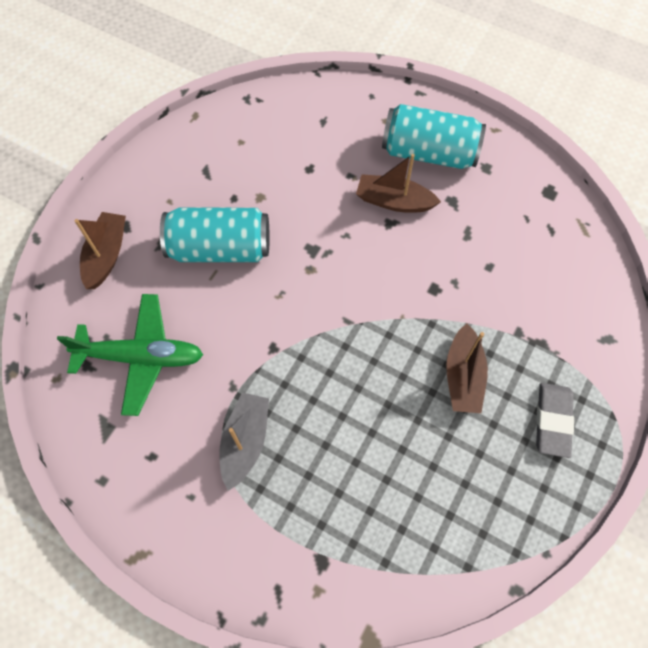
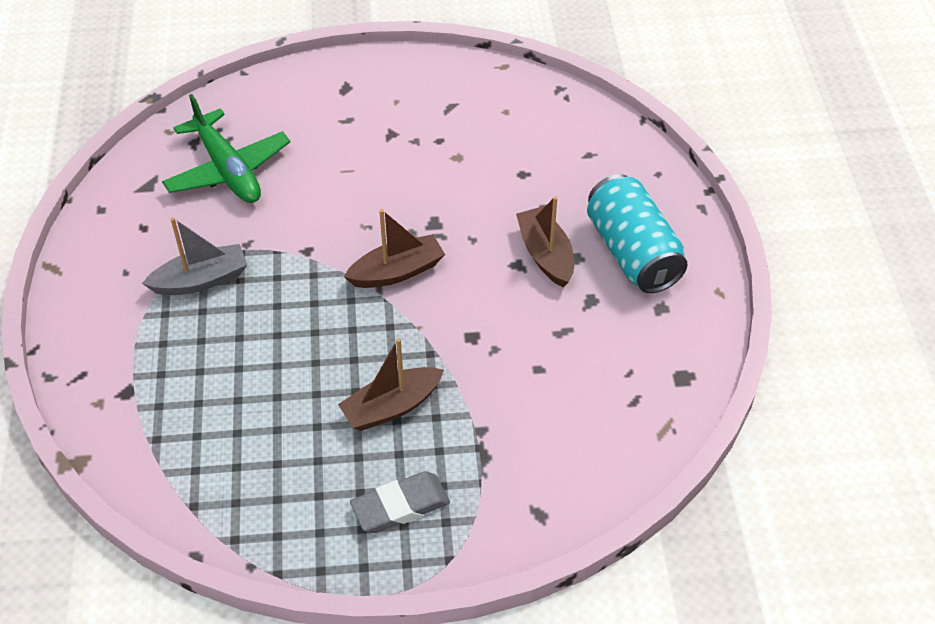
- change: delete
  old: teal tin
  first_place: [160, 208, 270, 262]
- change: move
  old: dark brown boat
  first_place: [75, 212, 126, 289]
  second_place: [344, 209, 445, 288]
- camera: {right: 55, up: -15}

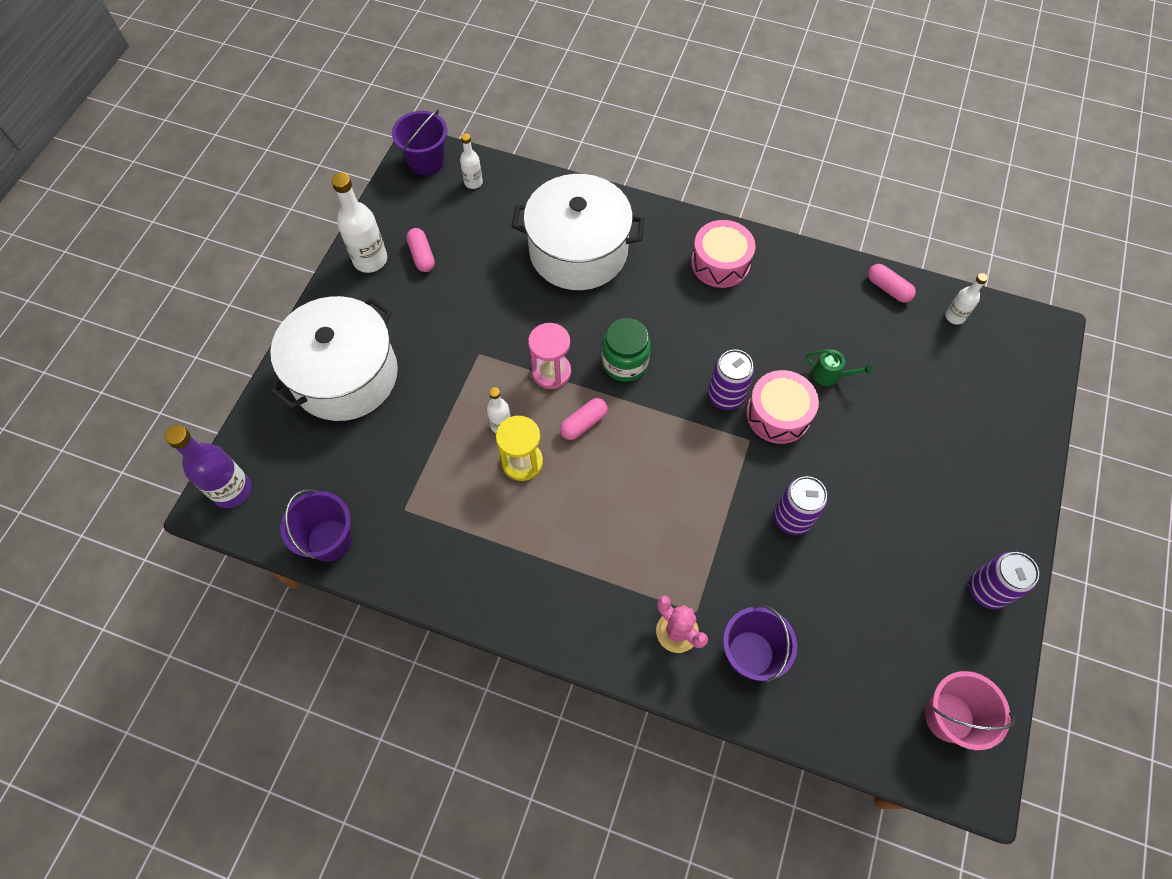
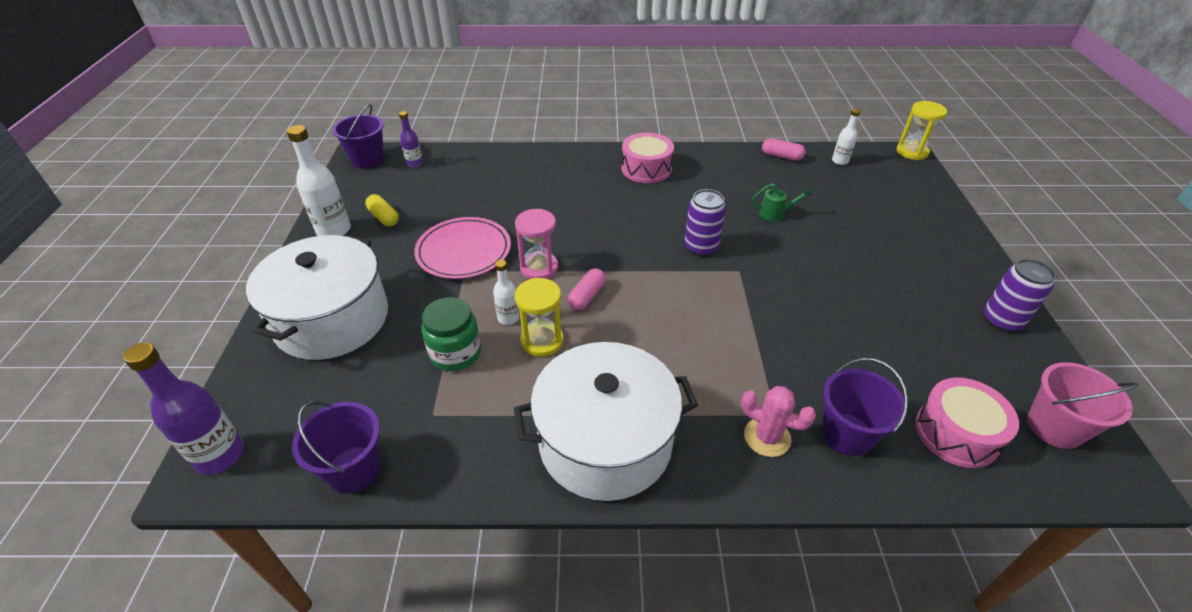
- change: recolor
  old: snow-white drink bottle
  new: royal purple drink bottle
  first_place: [460, 134, 483, 189]
  second_place: [399, 111, 423, 168]
- change: move
  old: snow-white cooking pot
  first_place: [511, 174, 645, 290]
  second_place: [514, 342, 698, 501]
- change: recolor
  old: pink pill shape
  new: yellow pill shape
  first_place: [406, 228, 435, 272]
  second_place: [365, 194, 399, 226]
- change: move
  old: green jam jar
  first_place: [602, 318, 651, 382]
  second_place: [421, 297, 481, 371]
- change: move
  old: pink snare drum
  first_place: [746, 370, 819, 444]
  second_place: [915, 377, 1019, 468]
- change: delete
  old: royal purple tin
  first_place: [774, 476, 828, 535]
- change: insert
  new: yellow sandglass
  second_place: [896, 101, 947, 160]
- change: insert
  new: pink plate
  second_place: [414, 217, 511, 279]
- camera: {right: -20, up: -20}

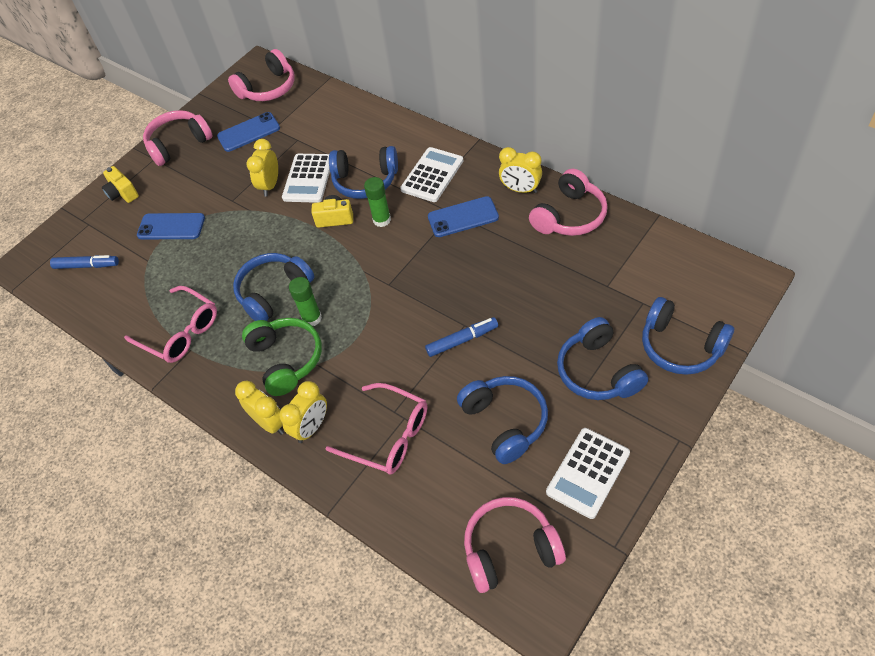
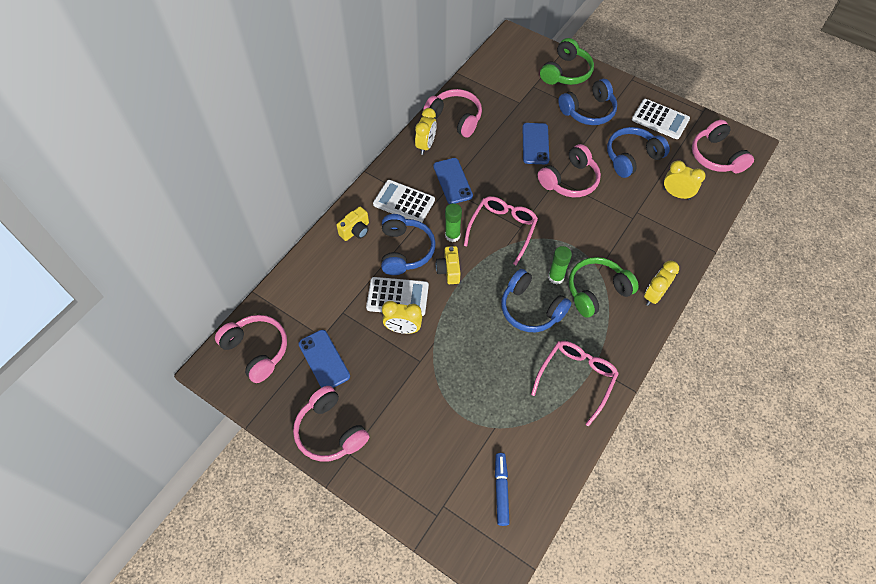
- change: move
  old: yellow photo camera
  first_place: [102, 166, 139, 203]
  second_place: [336, 206, 369, 241]
- change: move
  old: royal blue phone
  first_place: [137, 213, 205, 239]
  second_place: [522, 123, 549, 164]
- change: recolor
  old: royal blue headset
  new: green headset
  first_place: [642, 297, 734, 375]
  second_place: [540, 38, 594, 85]
- change: replace
  old: royal blue marker pen
  new: pink headset
  first_place: [425, 317, 498, 357]
  second_place: [538, 144, 601, 197]
- change: move
  old: yellow clock
  first_place: [279, 381, 327, 443]
  second_place: [664, 160, 706, 200]
- change: move
  old: pink eyeglasses
  first_place: [325, 383, 427, 474]
  second_place: [464, 196, 538, 265]
- camera: {right: -100, up: 5}

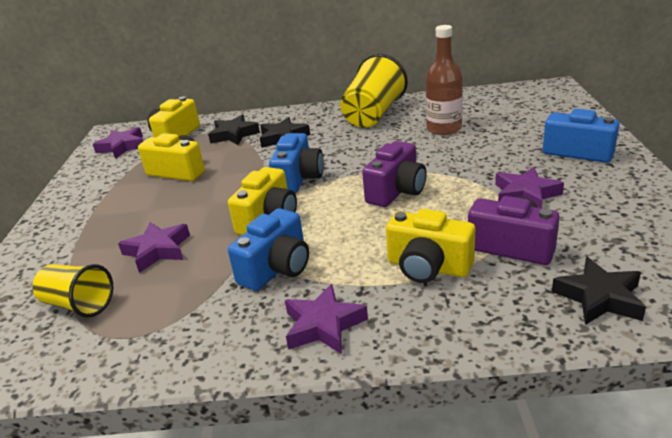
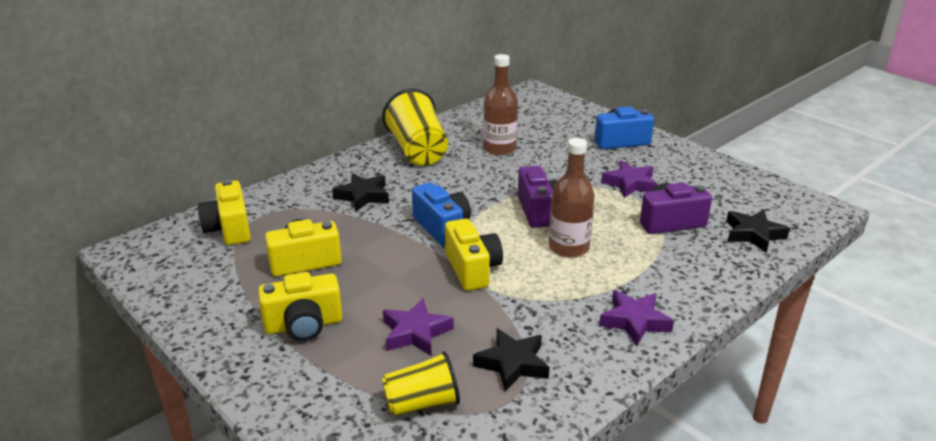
- change: move
  old: ebony star shape
  first_place: [208, 115, 260, 145]
  second_place: [473, 328, 549, 392]
- change: delete
  old: royal purple star shape
  first_place: [93, 127, 143, 159]
- change: delete
  old: royal blue photo camera
  first_place: [228, 208, 309, 291]
- change: move
  old: yellow photo camera
  first_place: [386, 209, 475, 283]
  second_place: [258, 272, 342, 341]
- change: insert
  new: dark brown drink bottle
  second_place: [549, 138, 595, 258]
- camera: {right: -45, up: 0}

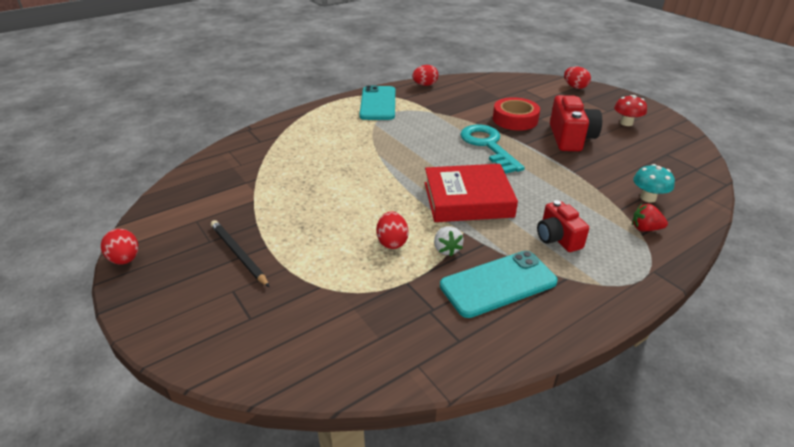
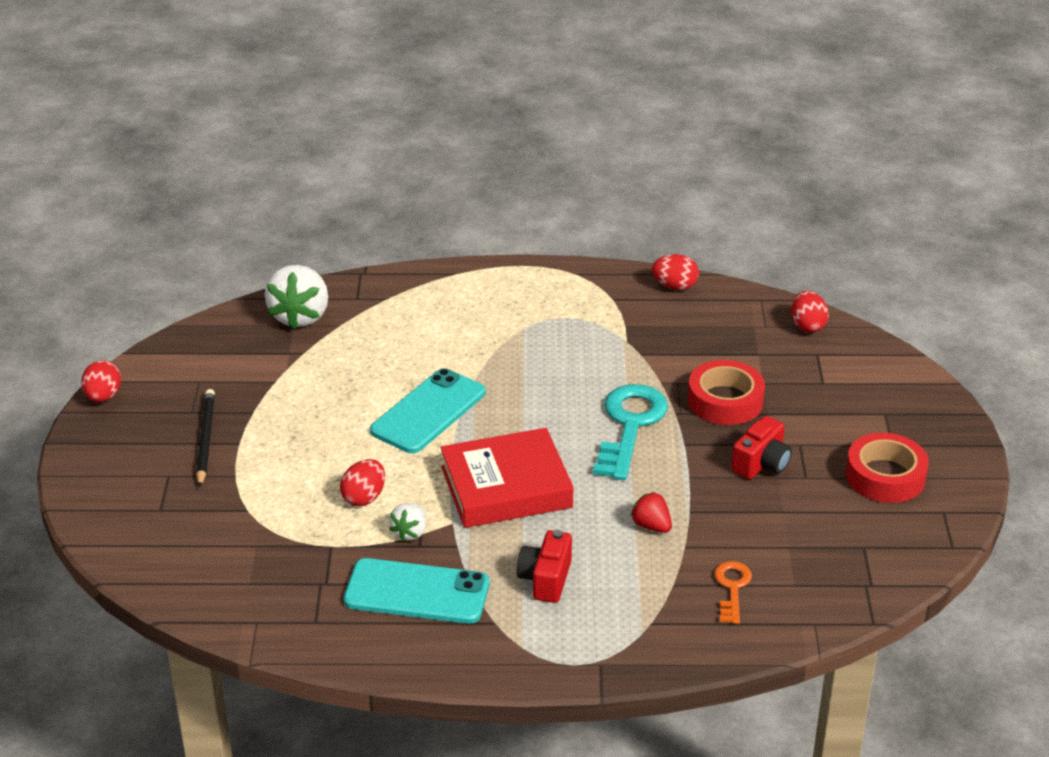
- change: move
  old: red egg shape
  first_place: [564, 67, 591, 89]
  second_place: [791, 291, 829, 333]
- change: move
  old: teal phone
  first_place: [359, 85, 395, 120]
  second_place: [370, 368, 486, 453]
- change: resize
  old: red photo camera
  first_place: [550, 95, 602, 151]
  second_place: [731, 416, 792, 479]
  factor: 0.65
- change: replace
  old: red mushroom
  new: red tape
  first_place: [614, 95, 647, 126]
  second_place: [846, 433, 929, 503]
- change: rotate
  old: red hardcover
  first_place: [425, 164, 518, 222]
  second_place: [440, 428, 574, 528]
  degrees: -45
- change: replace
  old: teal mushroom
  new: bright orange door key
  first_place: [633, 164, 675, 202]
  second_place: [714, 561, 752, 624]
- change: move
  old: red berry
  first_place: [632, 204, 668, 231]
  second_place: [630, 492, 672, 533]
- change: insert
  new: snow-white berry
  second_place: [264, 265, 328, 329]
- camera: {right: 35, up: 0}

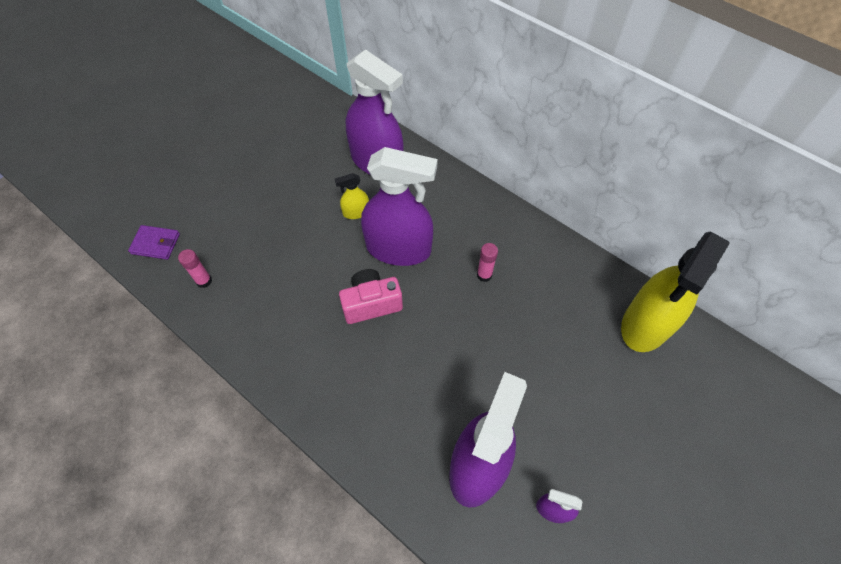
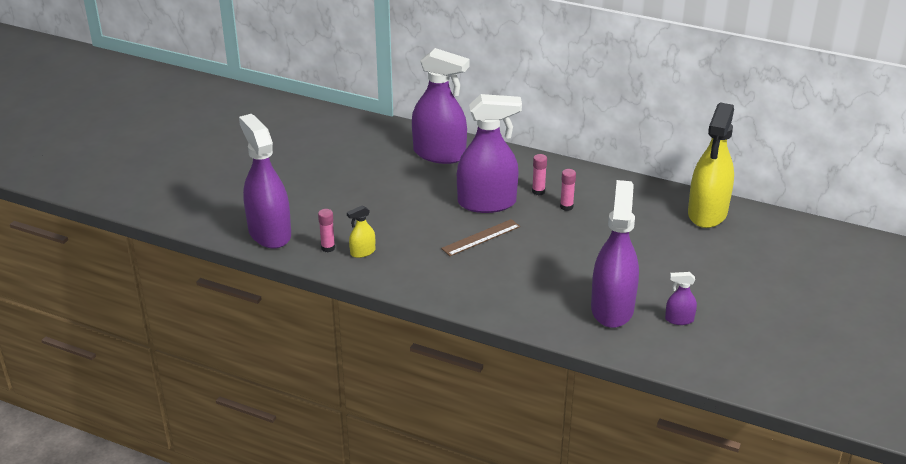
- change: move
  old: yellow spray bottle
  first_place: [335, 173, 369, 219]
  second_place: [347, 205, 375, 258]
- change: replace
  old: royal purple wallet
  new: royal purple spray bottle
  first_place: [128, 225, 180, 260]
  second_place: [239, 114, 291, 248]
- change: replace
  old: pink photo camera
  new: dark brown ruler
  first_place: [339, 269, 403, 324]
  second_place: [441, 219, 520, 256]
- change: insert
  new: pink glue stick
  second_place: [532, 154, 547, 195]
- camera: {right: -15, up: -25}

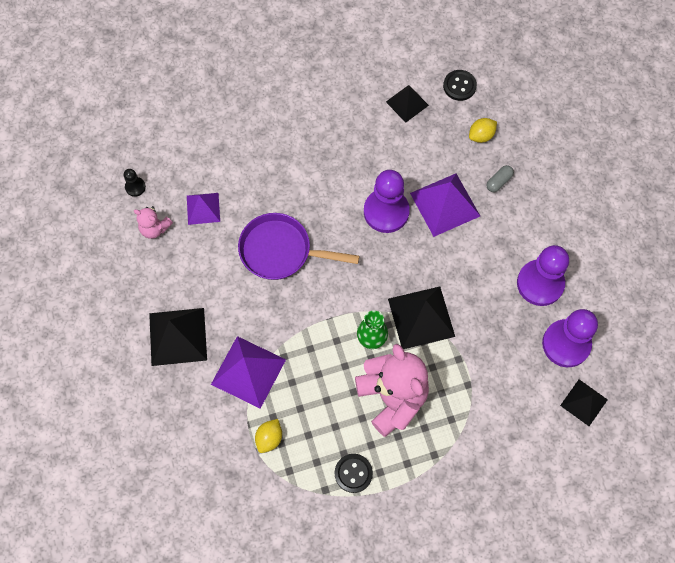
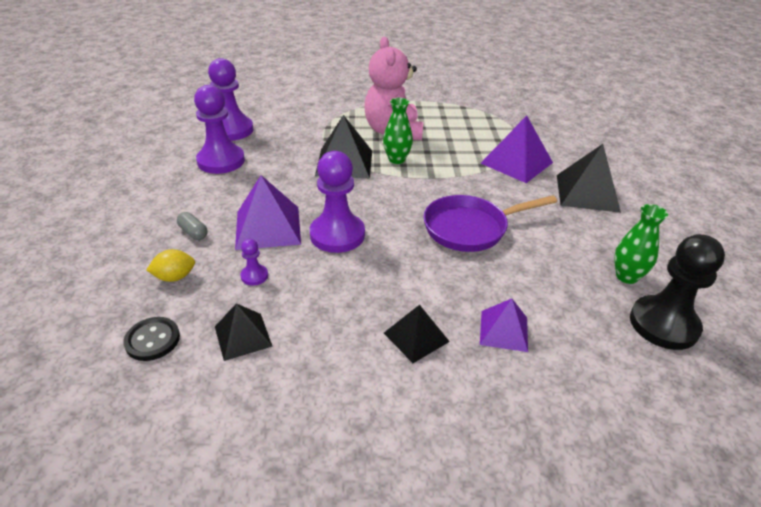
- change: rotate
  old: ash-grey pill shape
  first_place: [487, 165, 514, 192]
  second_place: [177, 212, 208, 240]
  degrees: 75
- change: resize
  old: ebony chess pawn
  first_place: [124, 169, 146, 197]
  second_place: [630, 234, 725, 350]
  factor: 2.23
- change: move
  old: royal purple pyramid shape
  first_place: [187, 193, 220, 225]
  second_place: [480, 299, 528, 352]
- change: replace
  old: pink teddy bear
  new: green tall vase
  first_place: [134, 206, 173, 239]
  second_place: [614, 204, 668, 284]
- change: rotate
  old: royal purple pan
  first_place: [238, 213, 359, 280]
  second_place: [424, 195, 557, 252]
  degrees: 135
- change: move
  old: ebony pyramid shape
  first_place: [560, 379, 608, 426]
  second_place: [384, 305, 450, 363]
- change: delete
  old: yellow toy lemon
  first_place: [255, 419, 282, 453]
- change: delete
  old: ebony button
  first_place: [335, 454, 373, 493]
- change: insert
  new: royal purple chess pawn
  second_place: [240, 239, 268, 285]
- camera: {right: -165, up: -30}

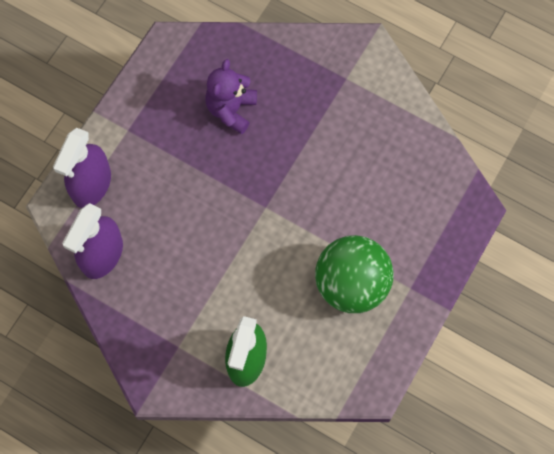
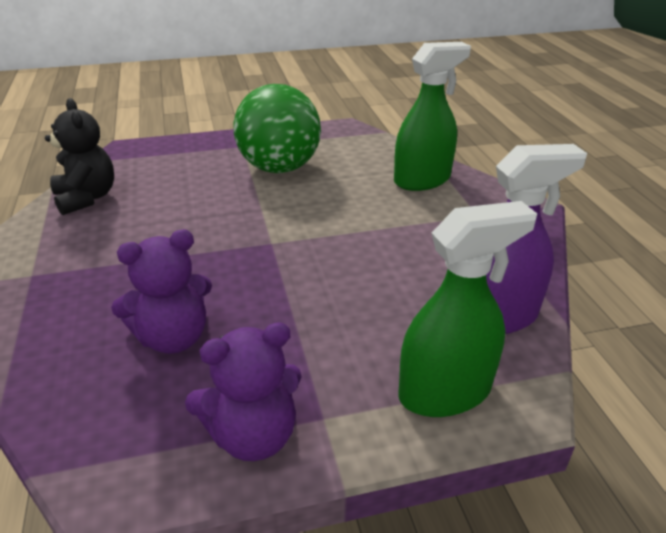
- change: recolor
  old: royal purple spray bottle
  new: green spray bottle
  first_place: [53, 128, 111, 208]
  second_place: [398, 201, 537, 417]
- change: insert
  new: ebony teddy bear
  second_place: [45, 98, 114, 215]
- change: insert
  new: royal purple teddy bear
  second_place: [185, 322, 302, 461]
- camera: {right: -135, up: -35}

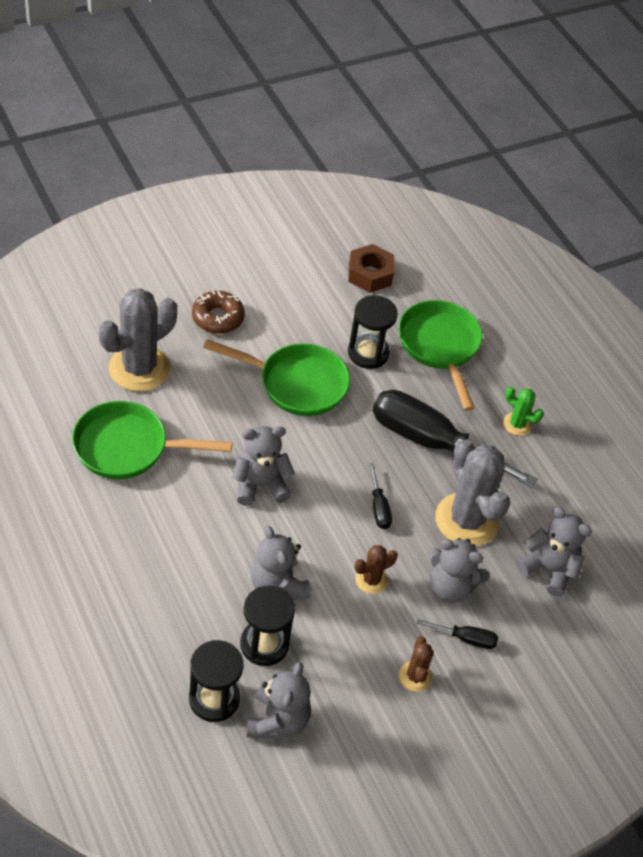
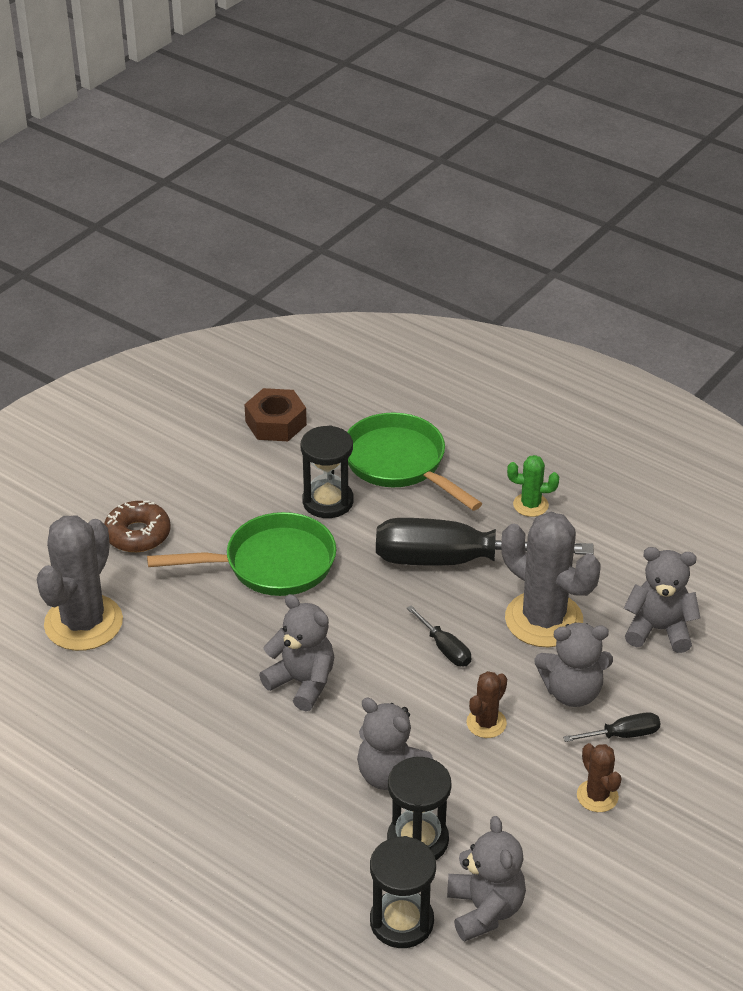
- change: delete
  old: green pan
  first_place: [72, 401, 232, 479]
- change: rotate
  old: ash-grey teddy bear
  first_place: [232, 426, 295, 506]
  second_place: [259, 594, 334, 711]
  degrees: 75
- camera: {right: -20, up: -10}

